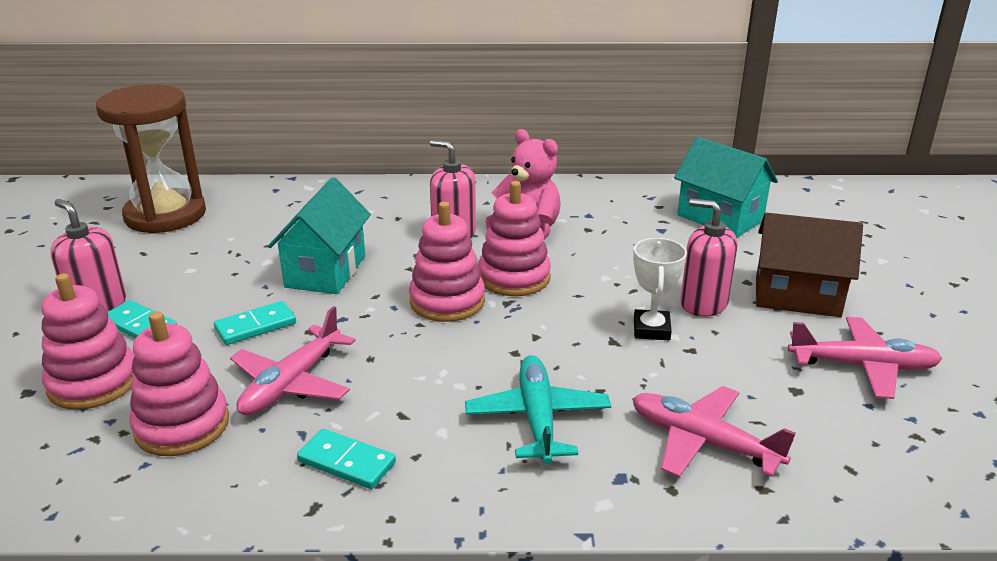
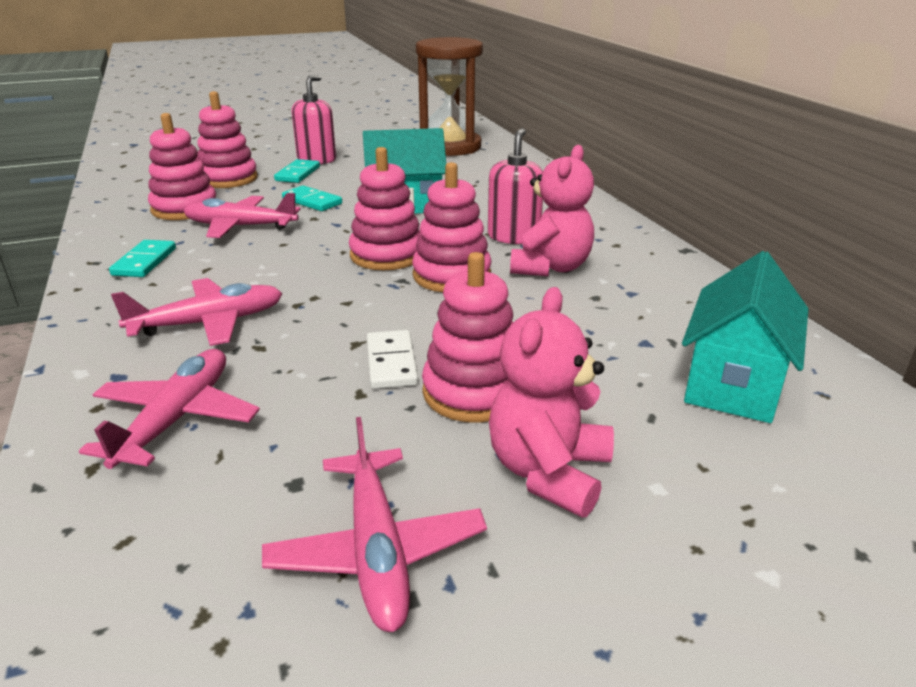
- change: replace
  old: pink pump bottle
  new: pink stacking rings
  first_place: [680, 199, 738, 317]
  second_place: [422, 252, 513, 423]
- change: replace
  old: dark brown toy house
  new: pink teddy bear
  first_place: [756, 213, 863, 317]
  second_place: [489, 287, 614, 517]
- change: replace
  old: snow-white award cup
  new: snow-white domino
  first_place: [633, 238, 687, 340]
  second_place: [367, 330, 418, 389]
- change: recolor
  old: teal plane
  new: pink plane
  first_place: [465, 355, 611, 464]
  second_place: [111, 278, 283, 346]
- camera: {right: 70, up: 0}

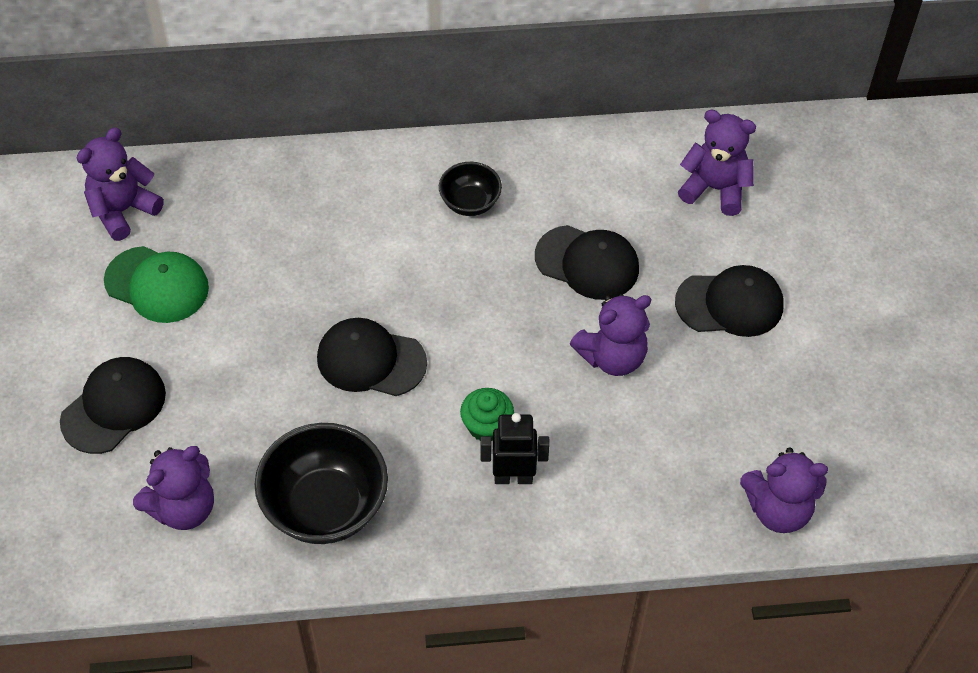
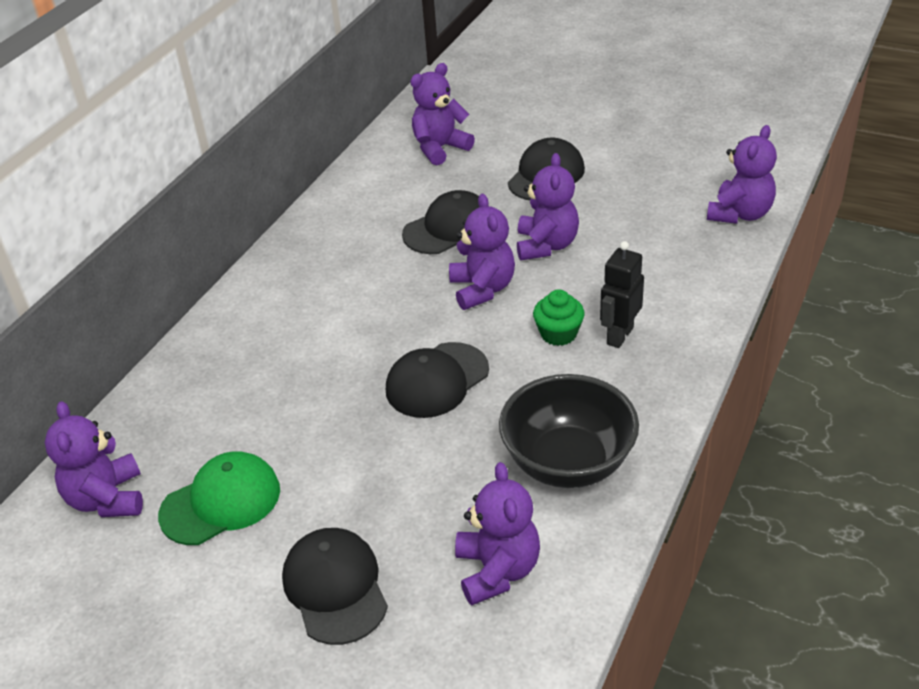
- change: delete
  old: ebony deep dish
  first_place: [439, 162, 502, 216]
- change: insert
  new: royal purple teddy bear
  second_place: [449, 193, 515, 310]
- camera: {right: -55, up: -15}

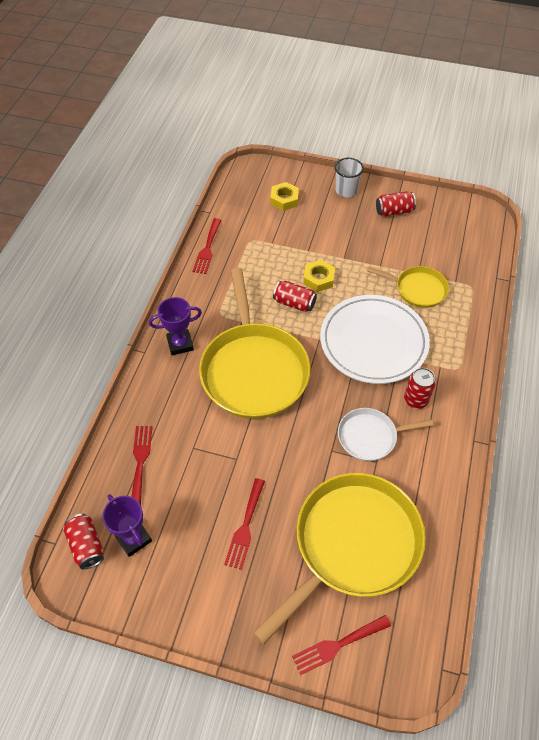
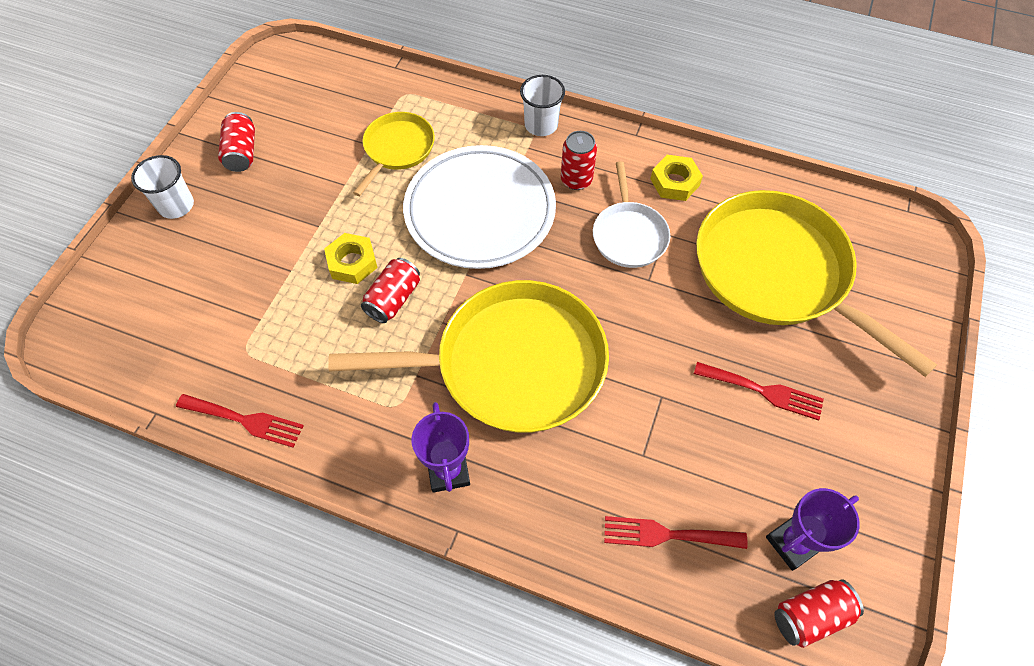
- change: move
  old: yellow hexagon nut
  first_place: [270, 182, 299, 211]
  second_place: [650, 155, 703, 201]
- change: delete
  old: red dinner fork
  first_place: [292, 615, 391, 675]
- change: insert
  new: snow-white beaker
  second_place: [520, 75, 565, 136]
- camera: {right: -85, up: 5}

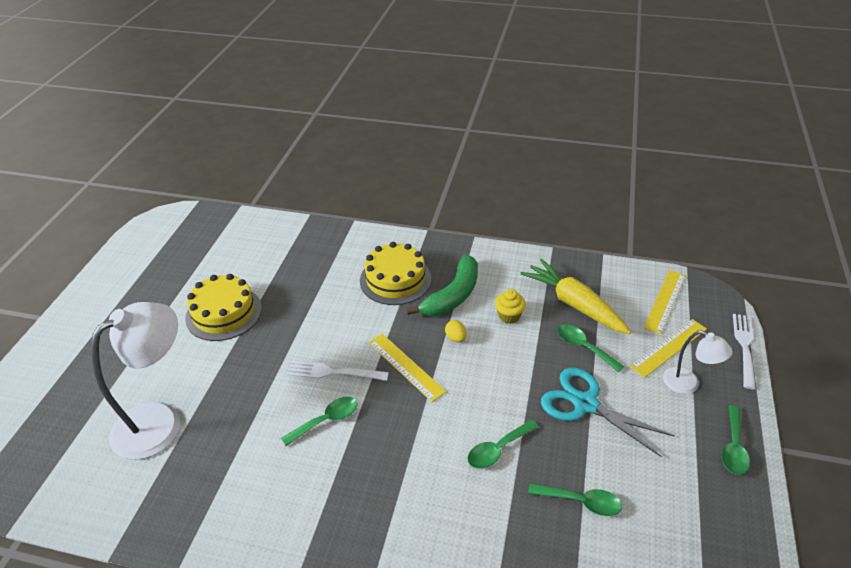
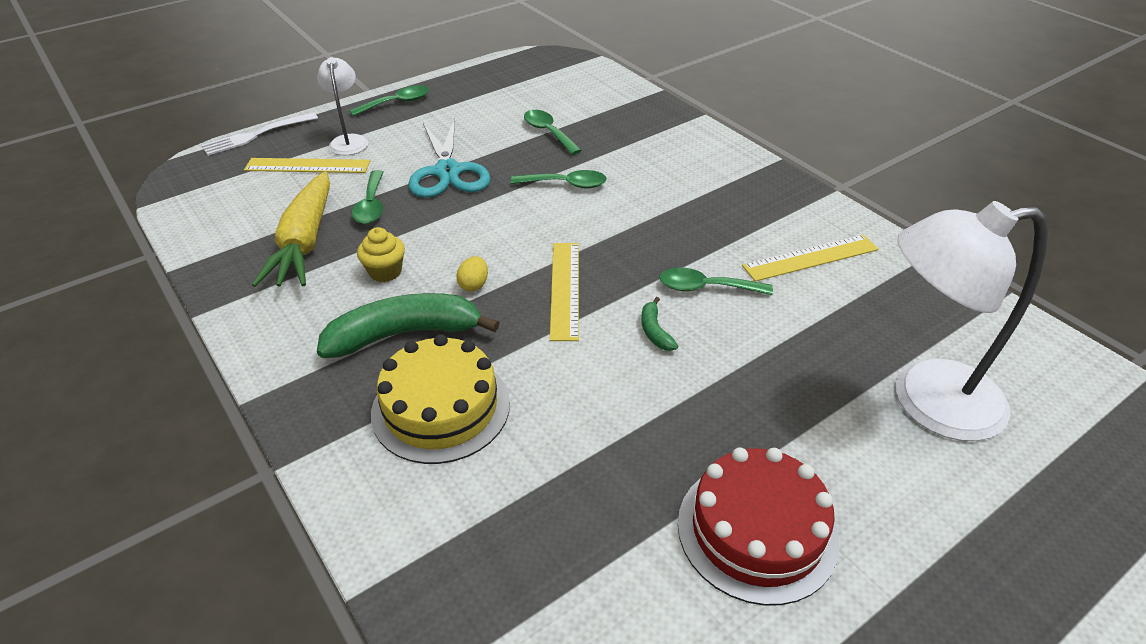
- change: move
  old: yellow ruler
  first_place: [644, 270, 686, 334]
  second_place: [742, 235, 878, 282]
- change: recolor
  old: yellow cake
  new: red cake
  first_place: [185, 274, 262, 341]
  second_place: [678, 447, 839, 606]
- change: replace
  old: snow-white dinner fork
  new: green banana
  first_place: [287, 361, 389, 381]
  second_place: [641, 297, 678, 351]
- camera: {right: -140, up: 0}

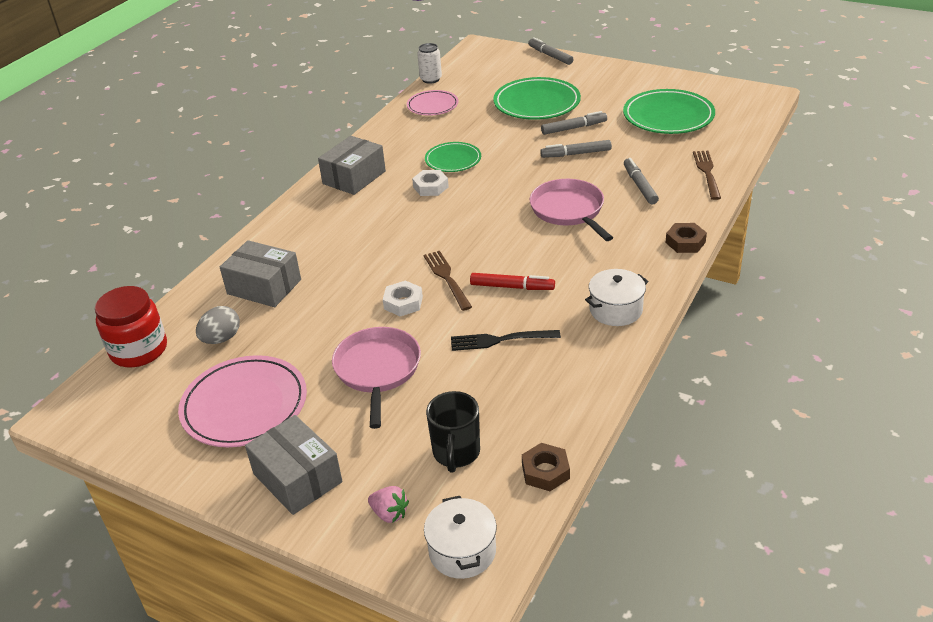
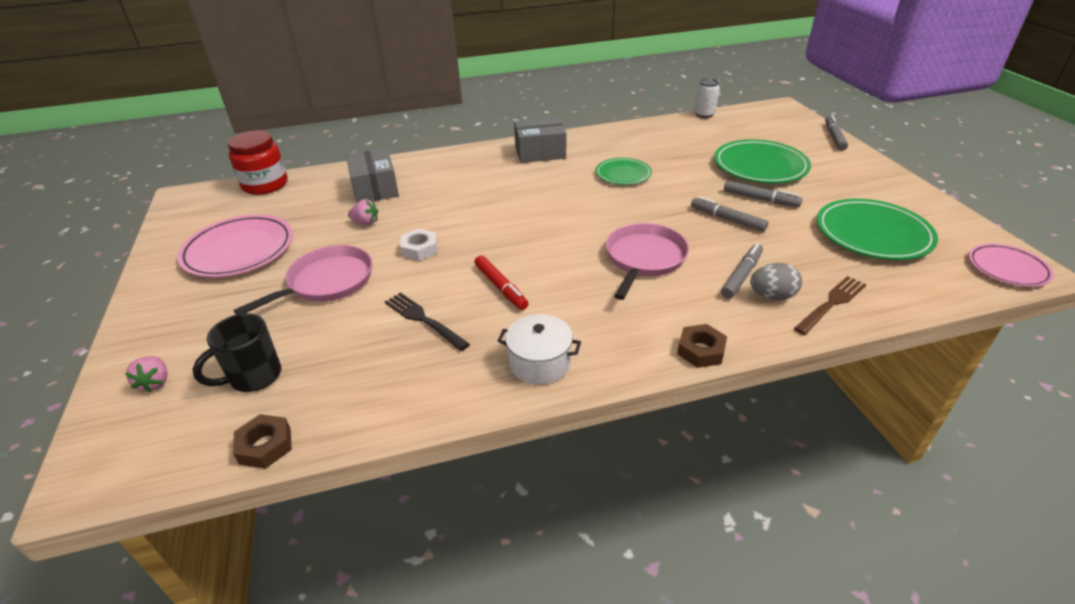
- change: move
  old: pink plate
  first_place: [407, 90, 458, 116]
  second_place: [969, 244, 1054, 287]
- change: delete
  old: snow-white hexagon nut
  first_place: [412, 170, 449, 196]
- change: delete
  old: dark brown dinner fork
  first_place: [424, 251, 472, 311]
- change: move
  old: ash-grey egg shape
  first_place: [196, 306, 240, 344]
  second_place: [750, 263, 802, 300]
- change: delete
  old: ash-grey box
  first_place: [245, 415, 342, 515]
- change: delete
  old: snow-white cooking pot
  first_place: [424, 496, 497, 579]
- change: insert
  new: pink berry
  second_place: [348, 199, 378, 225]
- camera: {right: 45, up: 0}

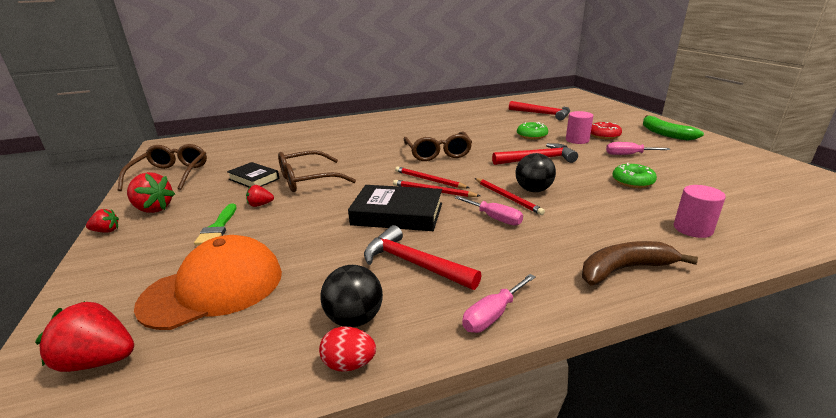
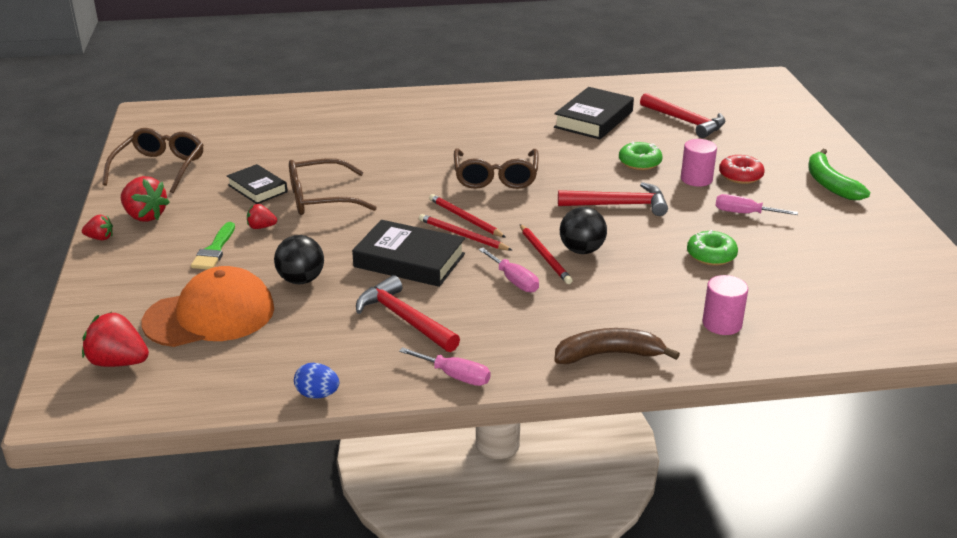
- change: move
  old: ebony sphere
  first_place: [320, 265, 383, 327]
  second_place: [274, 235, 324, 284]
- change: rotate
  old: pink screwdriver
  first_place: [462, 274, 536, 333]
  second_place: [399, 347, 490, 386]
  degrees: -120
- change: recolor
  old: red egg shape
  new: royal blue egg shape
  first_place: [319, 327, 376, 372]
  second_place: [294, 363, 339, 399]
- change: insert
  new: ebony hardcover
  second_place: [554, 87, 634, 139]
- camera: {right: 10, up: 5}

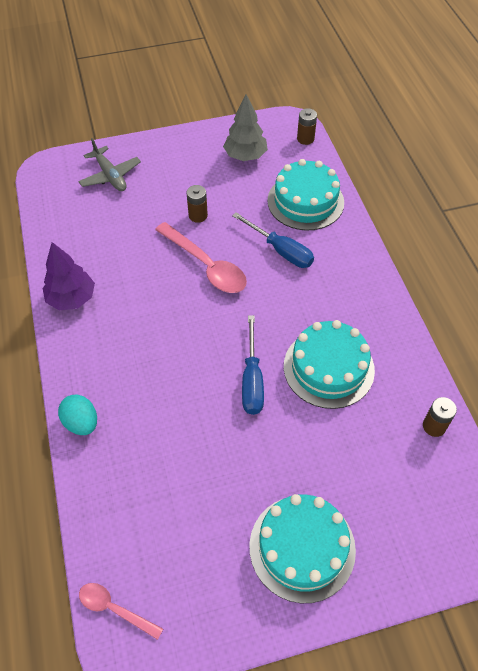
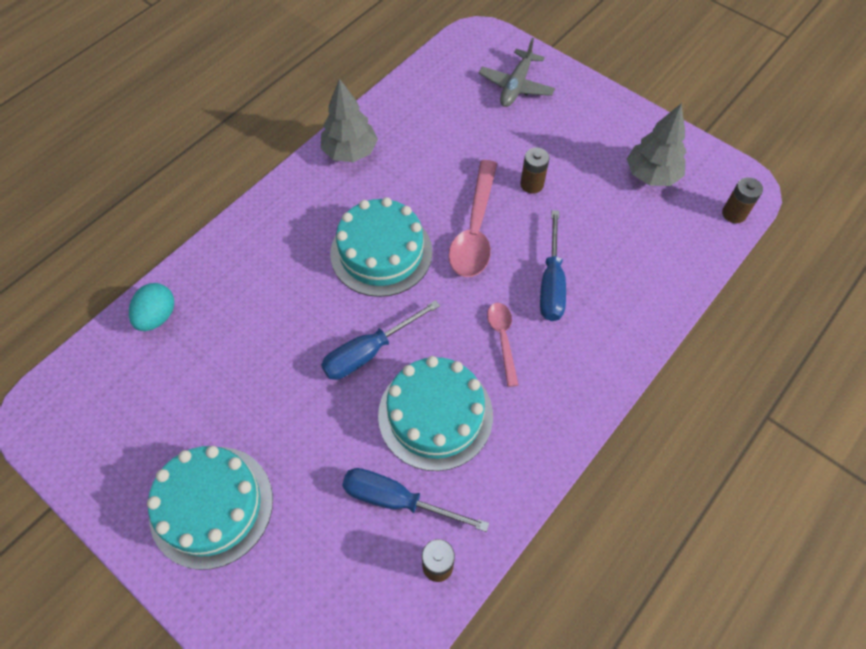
- change: move
  old: teal cake
  first_place: [267, 159, 344, 231]
  second_place: [330, 197, 432, 297]
- change: recolor
  old: royal purple tree
  new: ash-grey tree
  first_place: [43, 242, 95, 310]
  second_place: [320, 78, 378, 162]
- change: move
  old: teal egg shape
  first_place: [58, 394, 97, 435]
  second_place: [129, 283, 174, 331]
- change: move
  old: pink spoon
  first_place: [79, 583, 163, 640]
  second_place: [487, 303, 519, 387]
- change: insert
  new: royal blue screwdriver
  second_place: [342, 468, 489, 532]
- camera: {right: 55, up: 5}

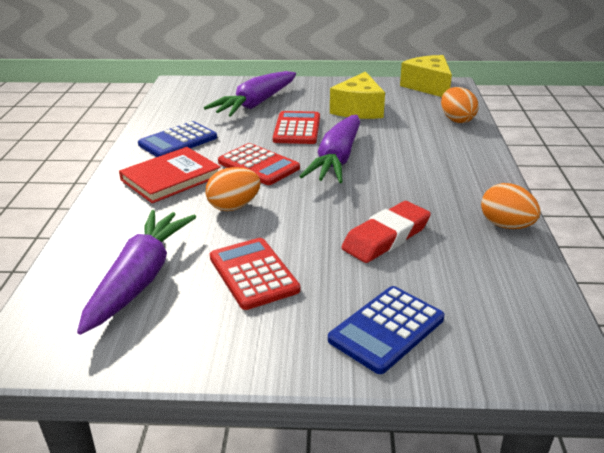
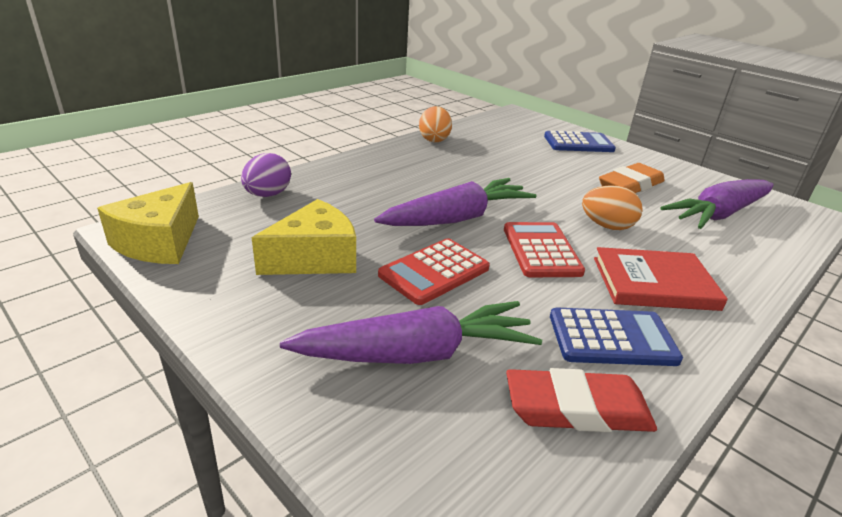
- change: recolor
  old: bright orange egg shape
  new: royal purple egg shape
  first_place: [441, 87, 479, 123]
  second_place: [241, 153, 291, 197]
- change: move
  old: red eraser
  first_place: [341, 201, 431, 263]
  second_place: [506, 368, 657, 432]
- change: replace
  old: red calculator
  new: bright orange eraser
  first_place: [210, 238, 300, 310]
  second_place: [599, 163, 665, 193]
- camera: {right: -140, up: 0}

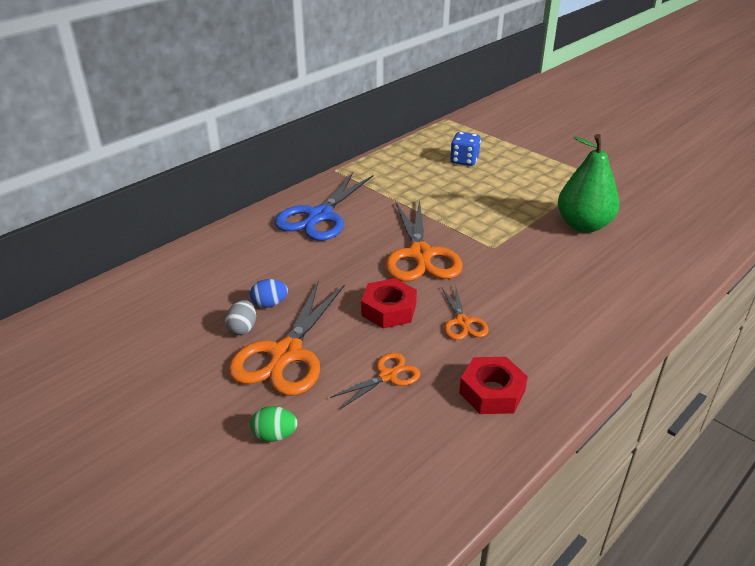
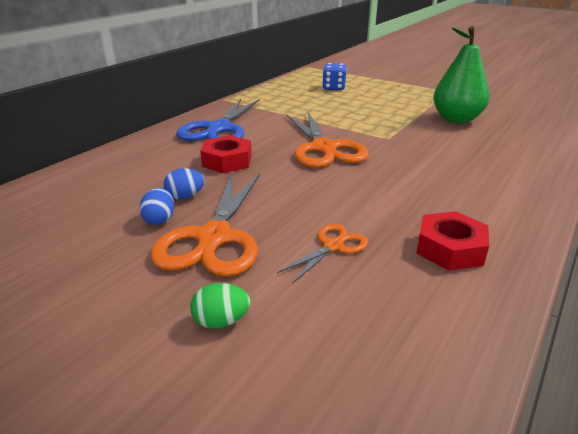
- change: move
  old: red hexagon nut
  first_place: [361, 278, 417, 328]
  second_place: [200, 135, 252, 173]
- change: delete
  old: bright orange pair of scissors
  first_place: [441, 284, 489, 340]
- change: recolor
  old: ash-grey egg shape
  new: royal blue egg shape
  first_place: [225, 300, 256, 335]
  second_place: [139, 188, 174, 225]
- camera: {right: -10, up: -5}

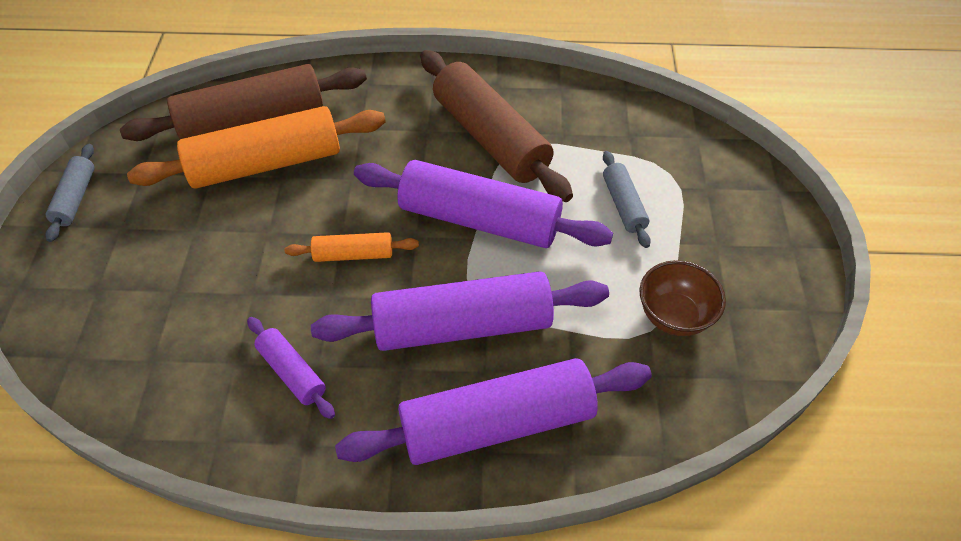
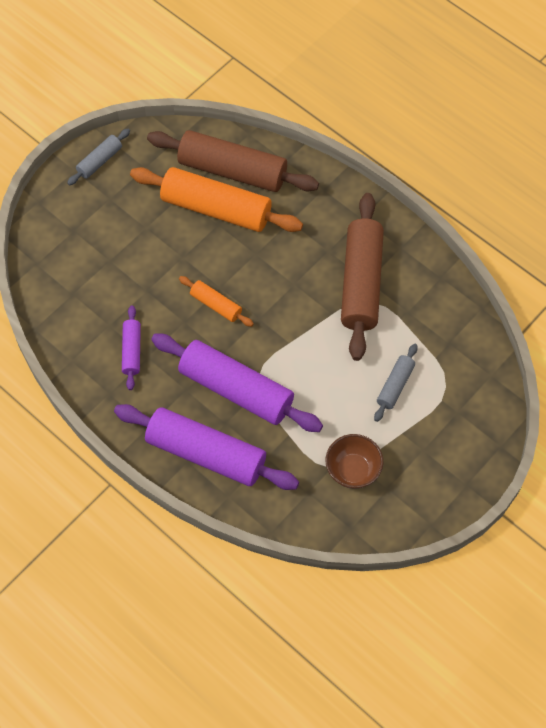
- change: delete
  old: royal purple dough roller
  first_place: [354, 160, 613, 248]
- camera: {right: 40, up: 10}

